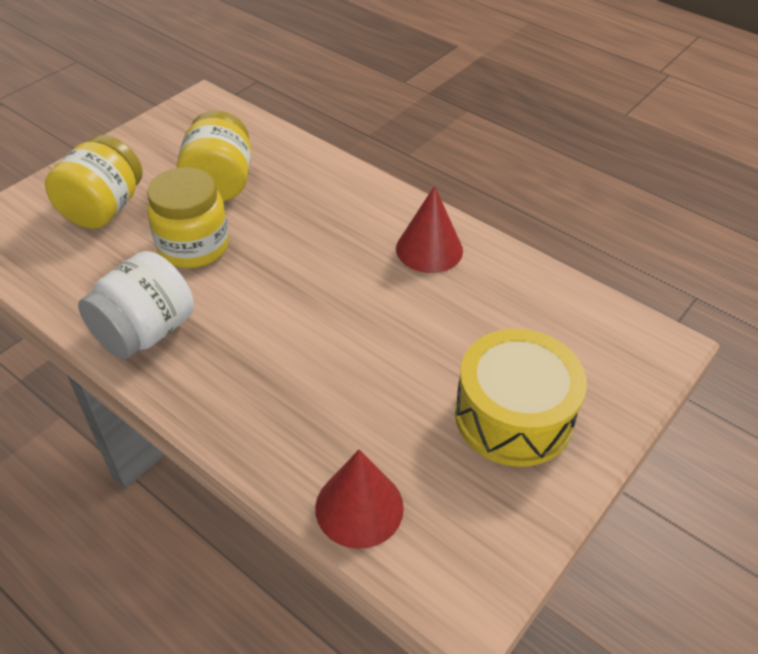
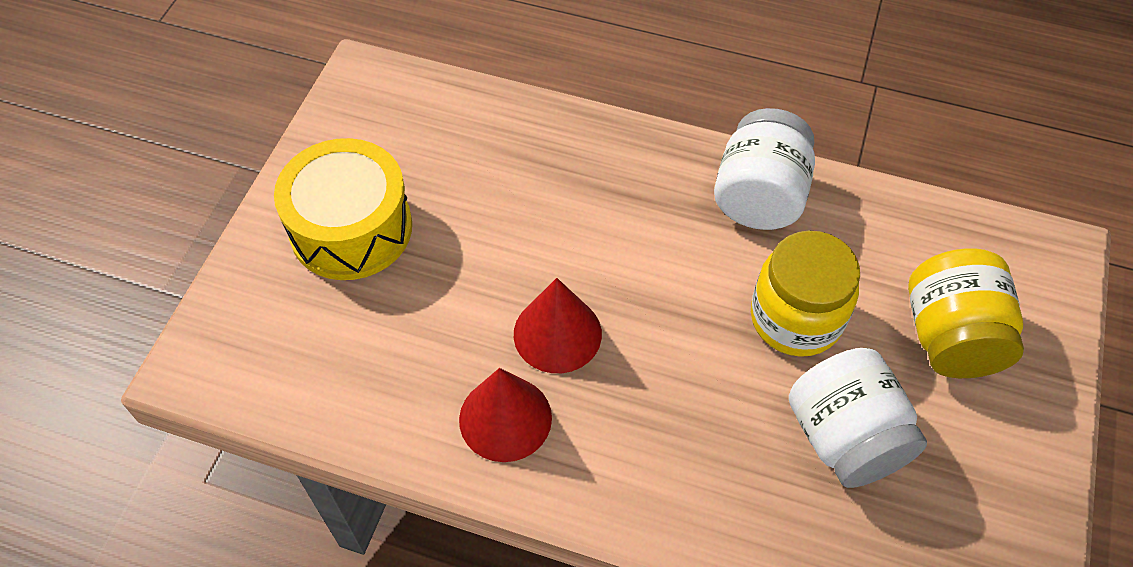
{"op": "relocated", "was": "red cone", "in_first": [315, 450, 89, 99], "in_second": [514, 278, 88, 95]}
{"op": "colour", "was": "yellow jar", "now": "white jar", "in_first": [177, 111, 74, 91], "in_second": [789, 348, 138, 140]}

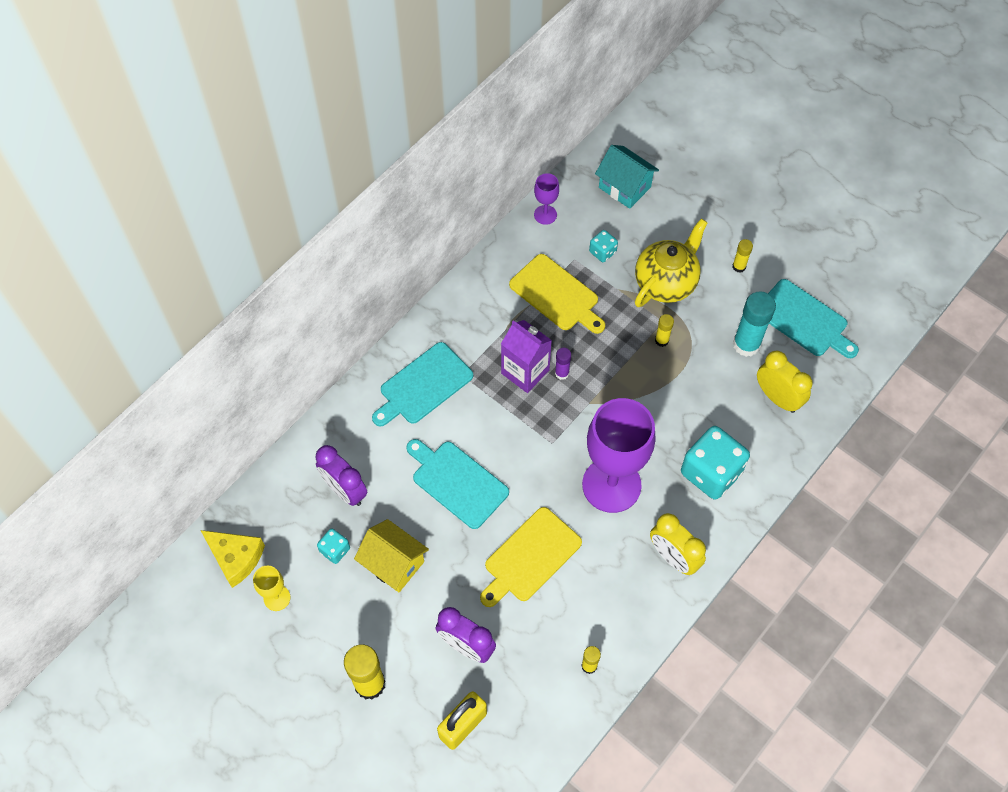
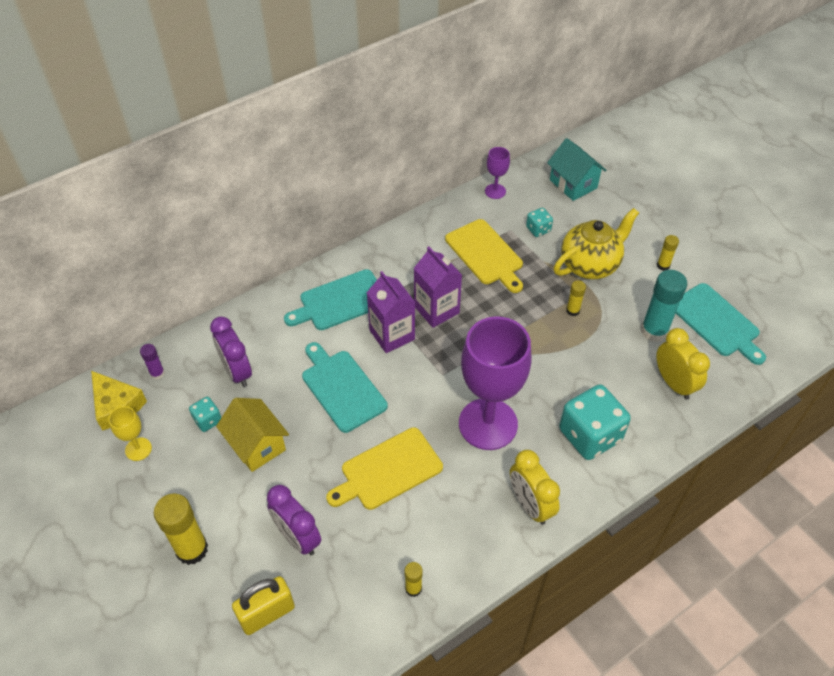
{"op": "appeared", "now": "purple carton", "in_second": [367, 271, 48, 82]}
{"op": "relocated", "was": "purple glue stick", "in_first": [555, 348, 16, 32], "in_second": [140, 344, 25, 36]}

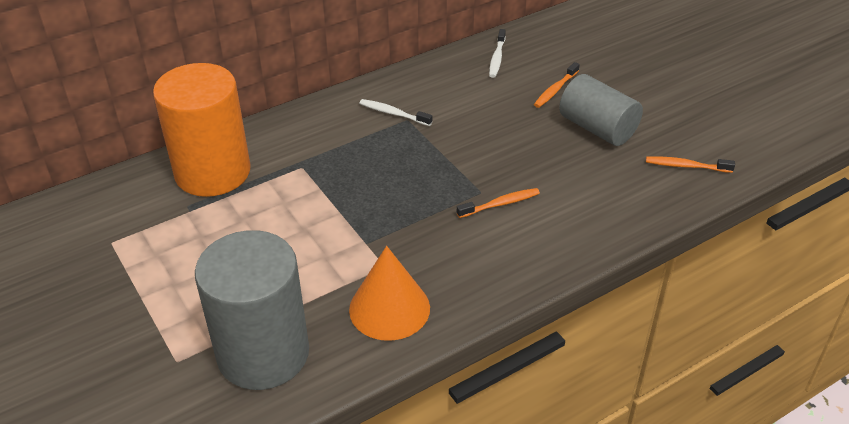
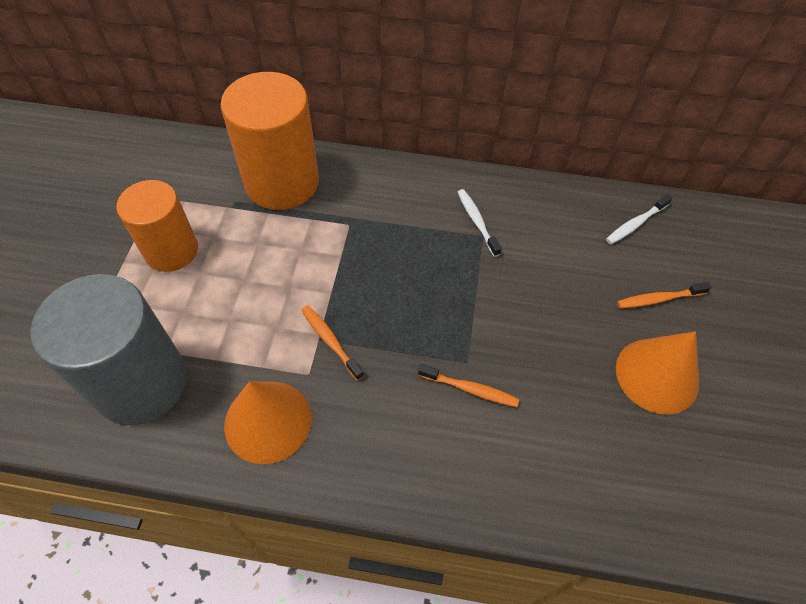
{"op": "appeared", "now": "orange cylinder", "in_second": [116, 180, 82, 92]}
{"op": "relocated", "was": "orange toothbrush", "in_first": [646, 156, 89, 17], "in_second": [302, 305, 62, 76]}
{"op": "exchanged", "was": "grey cylinder", "now": "orange cone", "in_first": [559, 74, 84, 72], "in_second": [616, 331, 83, 84]}

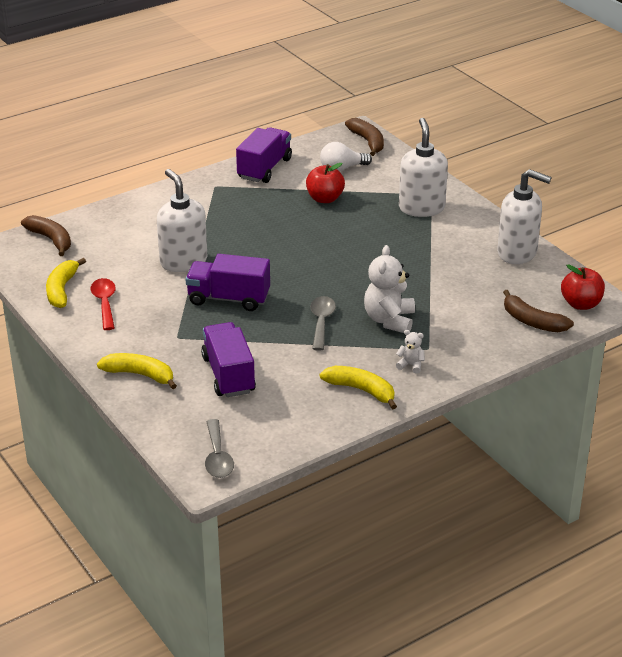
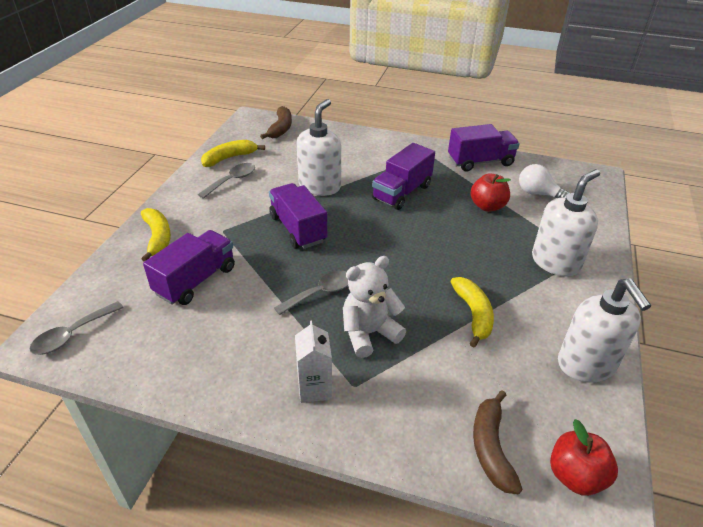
{"op": "missing", "was": "brown banana", "in_first": [345, 118, 39, 38]}
{"op": "appeared", "now": "purple truck", "in_second": [372, 143, 63, 67]}
{"op": "relocated", "was": "yellow banana", "in_first": [320, 366, 77, 44], "in_second": [450, 277, 44, 70]}
{"op": "exchanged", "was": "white teddy bear", "now": "white carton", "in_first": [396, 330, 29, 44], "in_second": [295, 321, 37, 82]}
{"op": "colour", "was": "red spoon", "now": "grey spoon", "in_first": [90, 278, 26, 52], "in_second": [198, 163, 57, 36]}

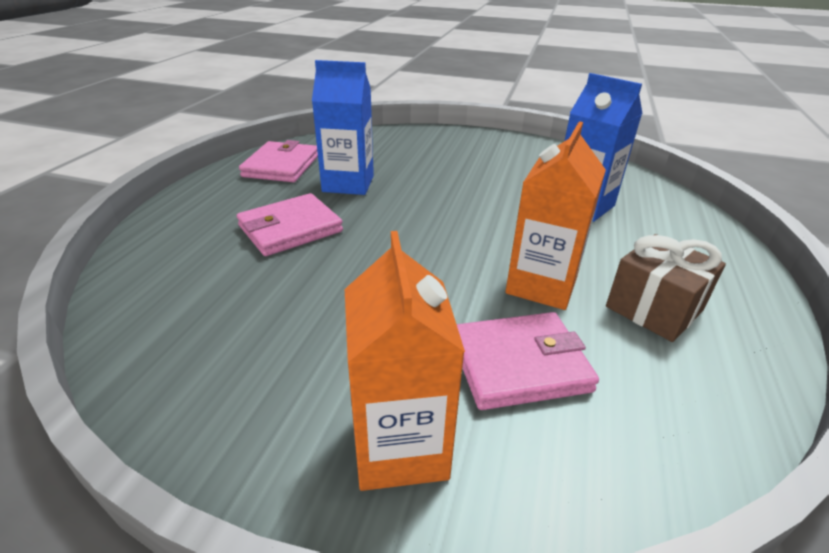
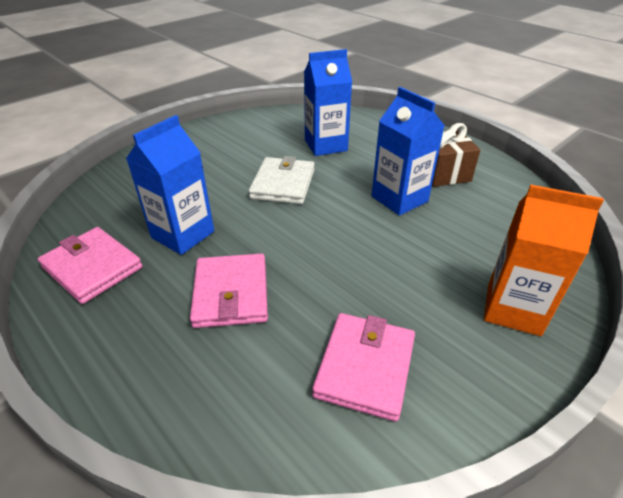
{"op": "appeared", "now": "white wallet", "in_second": [249, 156, 66, 48]}
{"op": "relocated", "was": "pink wallet", "in_first": [457, 312, 142, 98], "in_second": [312, 313, 103, 108]}
{"op": "colour", "was": "orange carton", "now": "blue carton", "in_first": [505, 121, 101, 189], "in_second": [372, 87, 73, 129]}

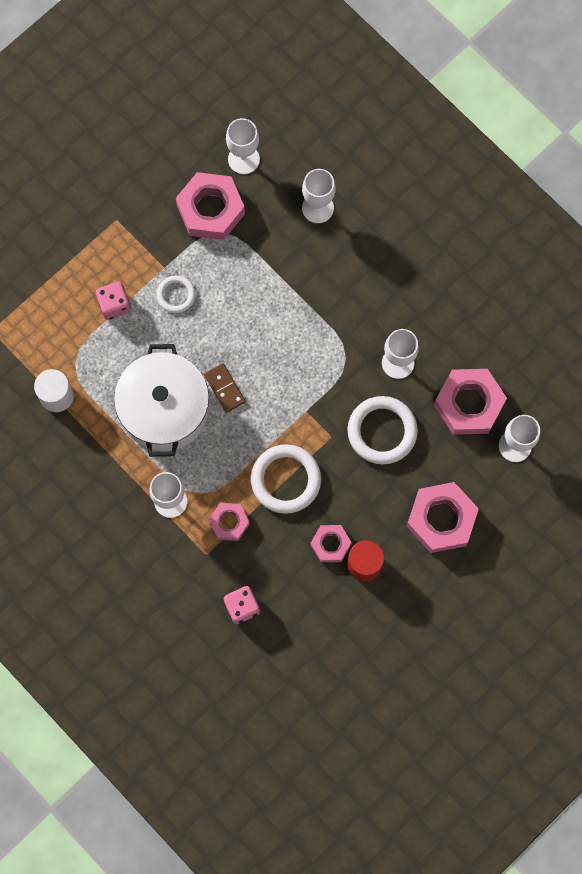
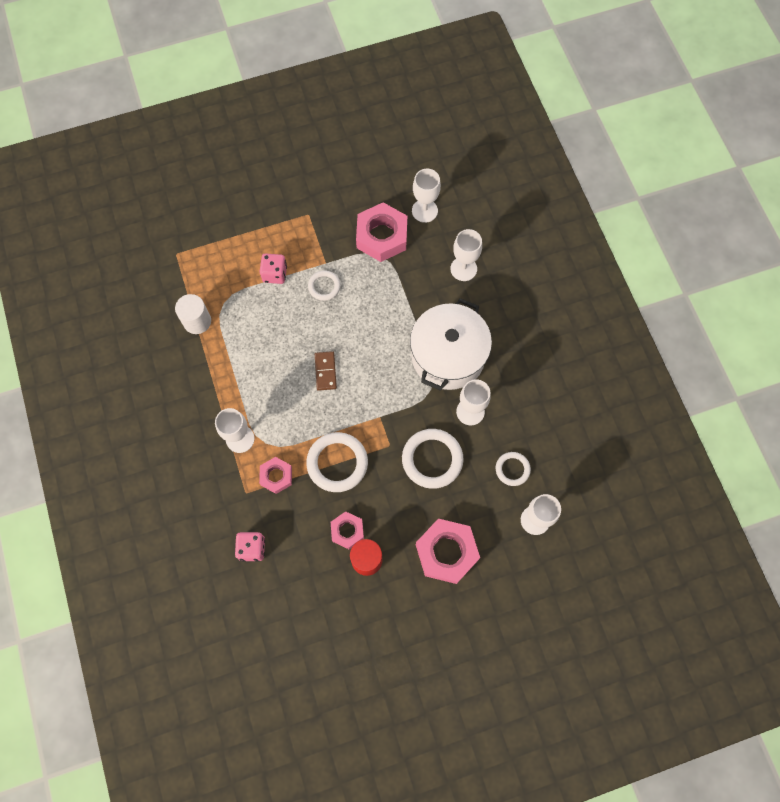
{"op": "relocated", "was": "white pot", "in_first": [114, 344, 95, 113], "in_second": [410, 298, 82, 93]}
{"op": "exchanged", "was": "pink nut", "now": "white ring", "in_first": [434, 369, 73, 66], "in_second": [496, 452, 35, 34]}

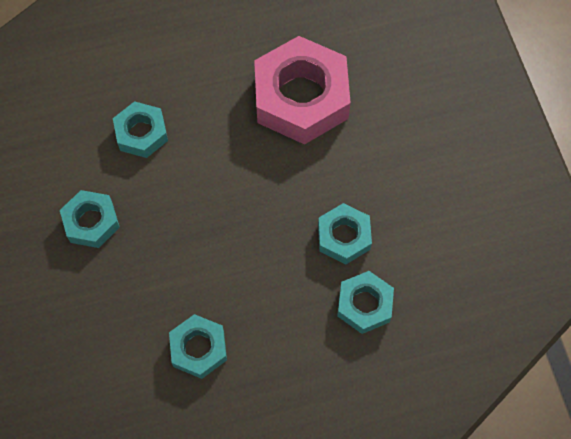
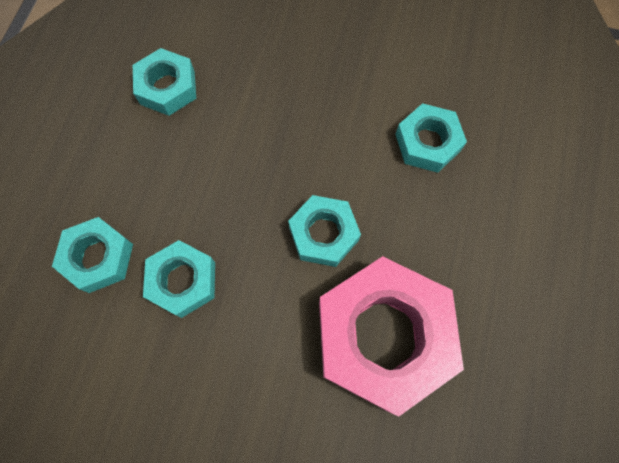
{"op": "relocated", "was": "turquoise nut", "in_first": [60, 190, 60, 58], "in_second": [288, 195, 73, 72]}

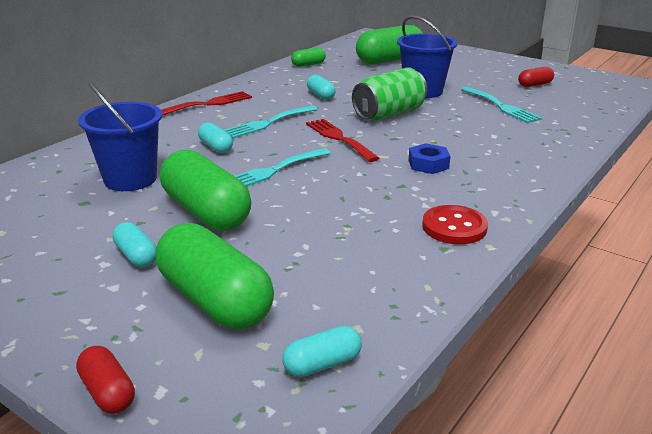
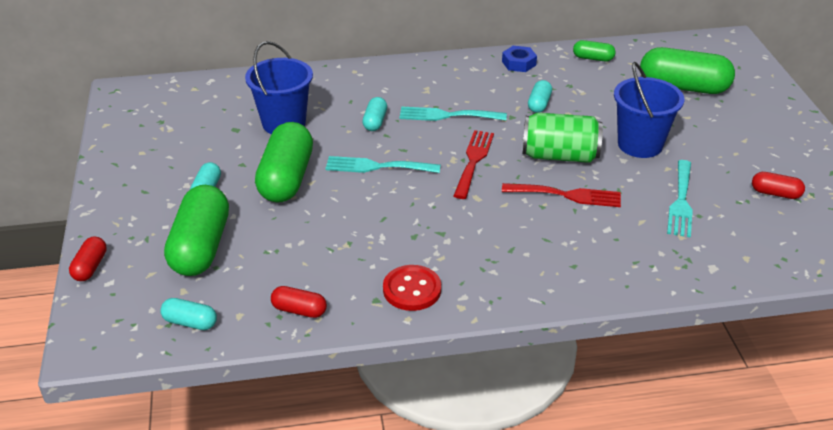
{"op": "appeared", "now": "red capsule", "in_second": [271, 286, 56, 32]}
{"op": "relocated", "was": "red fork", "in_first": [161, 91, 91, 25], "in_second": [502, 183, 119, 24]}
{"op": "relocated", "was": "blue nut", "in_first": [408, 143, 42, 31], "in_second": [502, 46, 35, 26]}

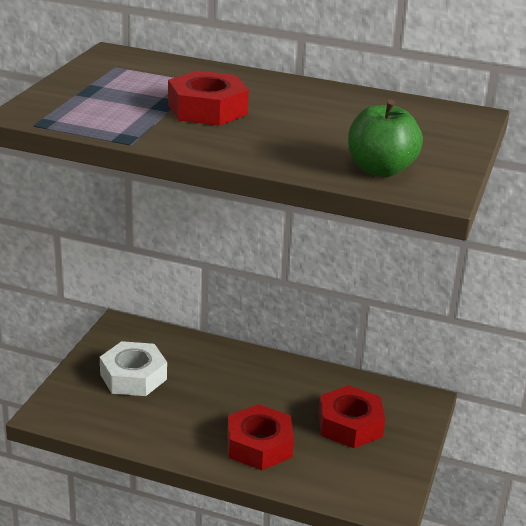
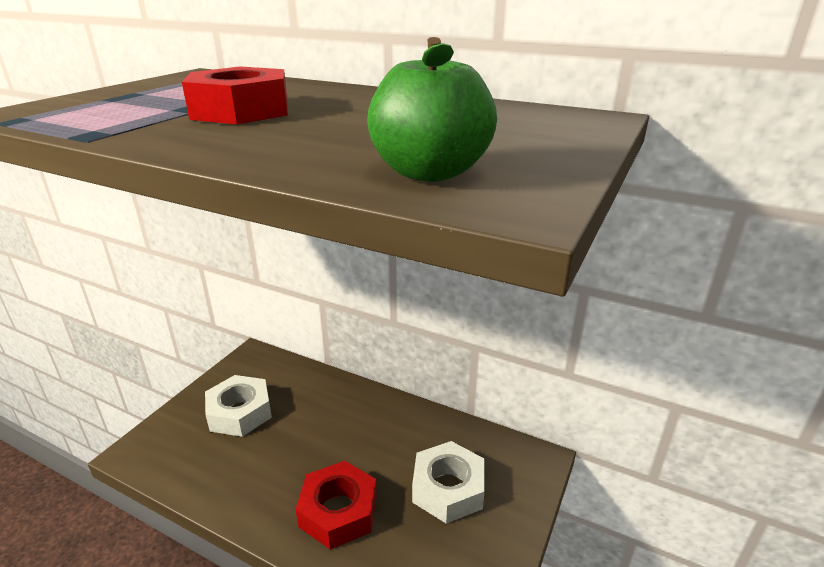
{"op": "colour", "was": "red nut", "now": "white nut", "in_first": [319, 385, 66, 63], "in_second": [412, 441, 73, 83]}

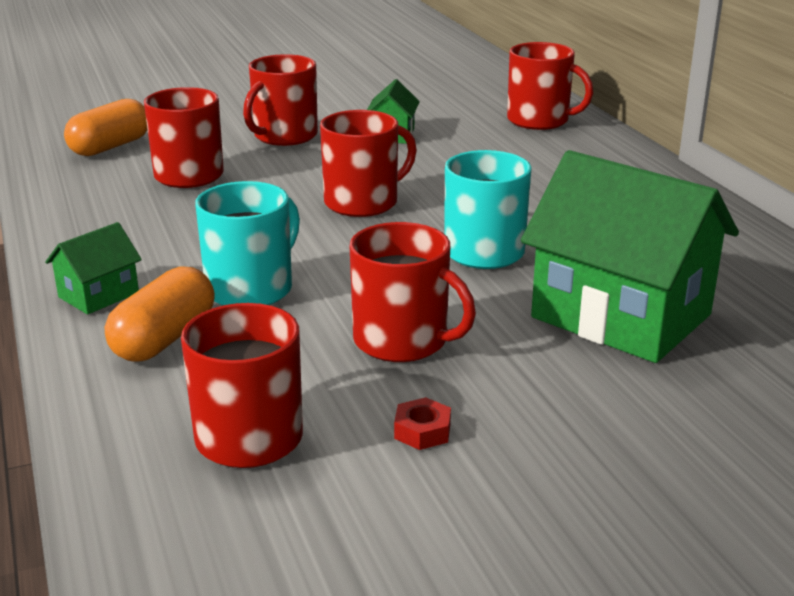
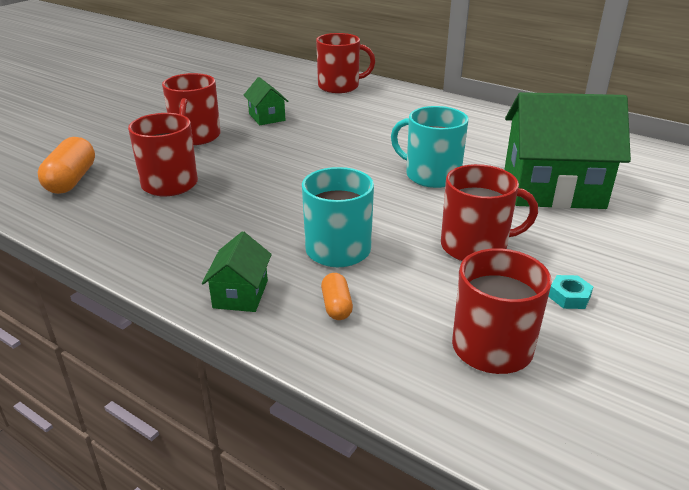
{"op": "missing", "was": "red mug", "in_first": [320, 110, 97, 107]}
{"op": "colour", "was": "red nut", "now": "turquoise nut", "in_first": [394, 397, 57, 53], "in_second": [548, 275, 45, 34]}
{"op": "size", "was": "orange capsule", "in_first": [105, 266, 110, 96], "in_second": [321, 273, 32, 47], "ratio": 0.55}

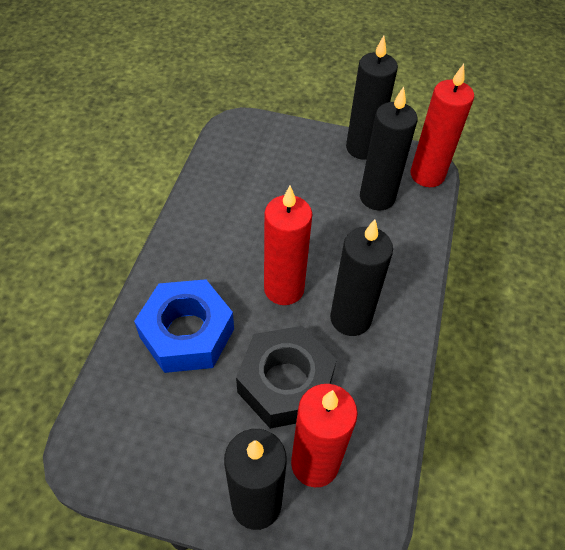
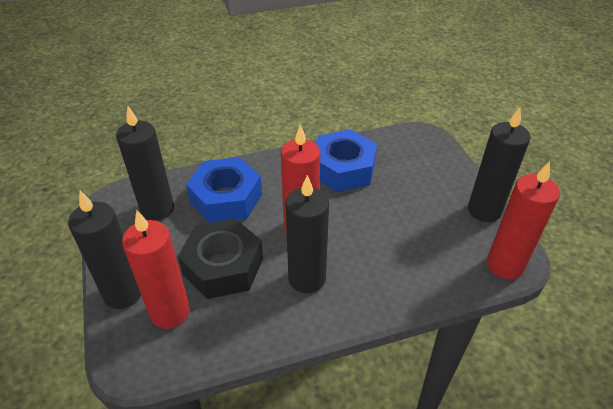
{"op": "appeared", "now": "blue nut", "in_second": [316, 129, 61, 63]}
{"op": "relocated", "was": "black candle", "in_first": [360, 87, 58, 124], "in_second": [116, 106, 58, 115]}

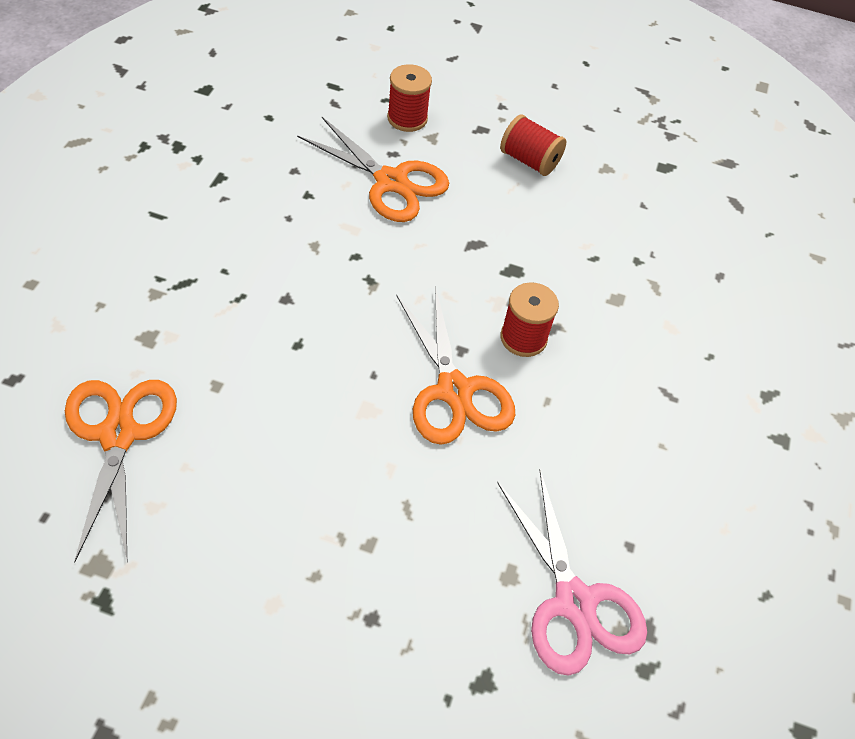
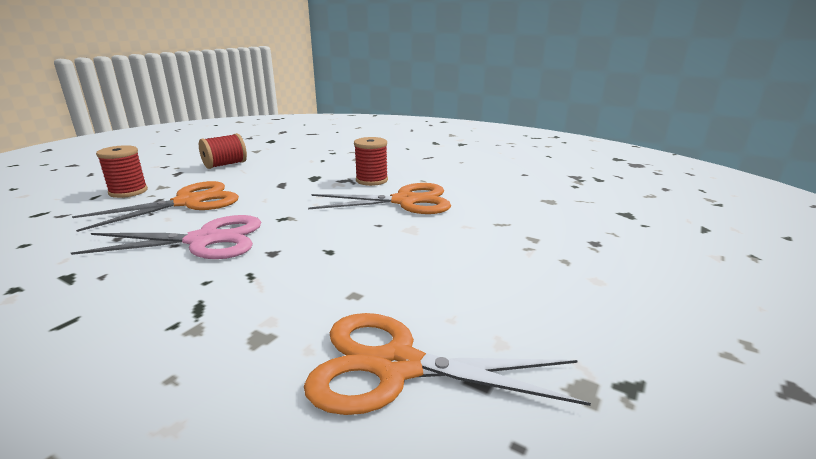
{"op": "relocated", "was": "pink scissors", "in_first": [497, 469, 150, 206], "in_second": [71, 215, 190, 44]}

